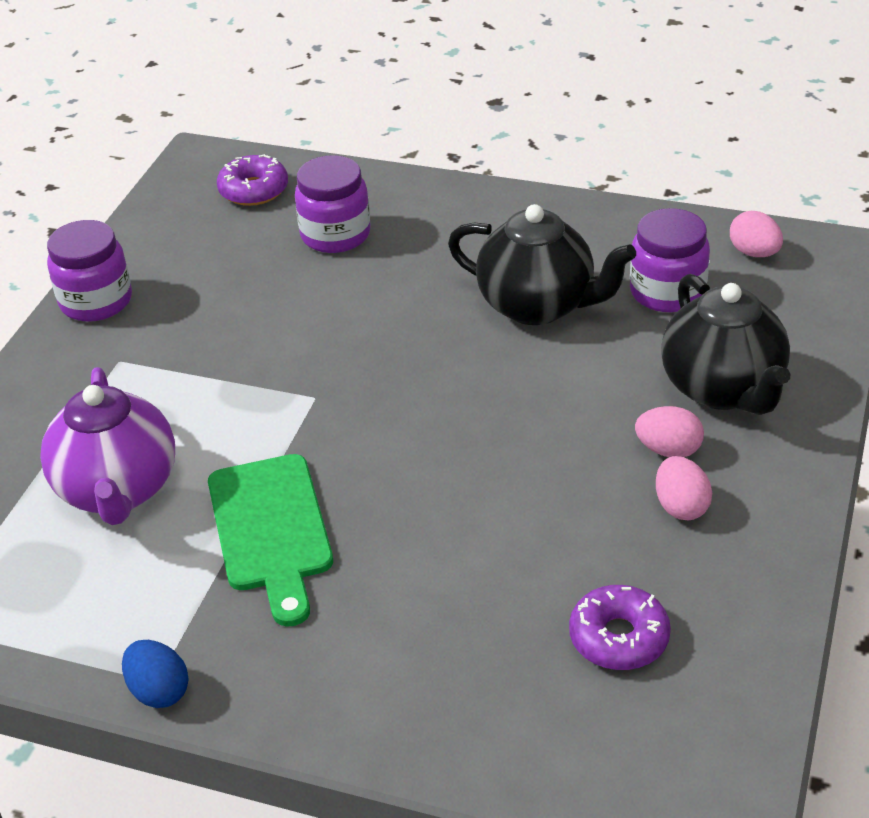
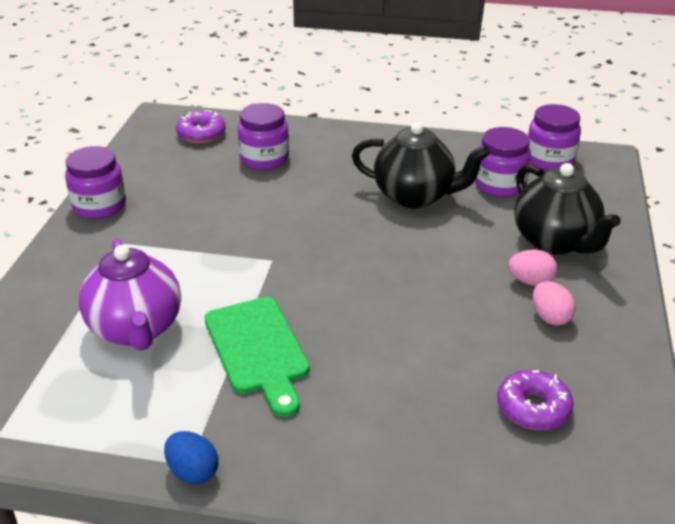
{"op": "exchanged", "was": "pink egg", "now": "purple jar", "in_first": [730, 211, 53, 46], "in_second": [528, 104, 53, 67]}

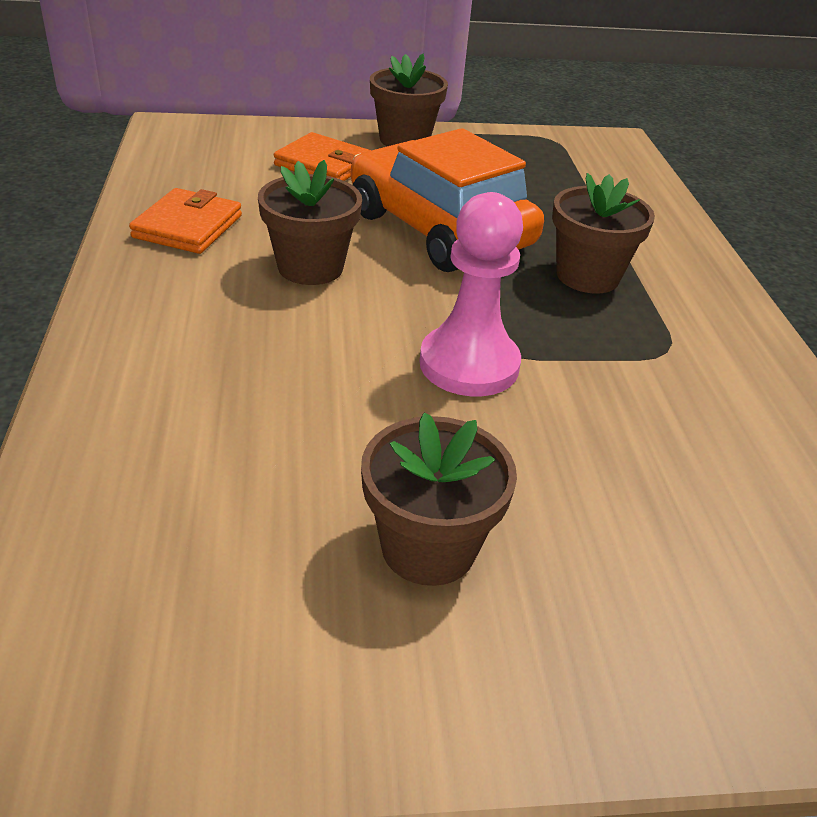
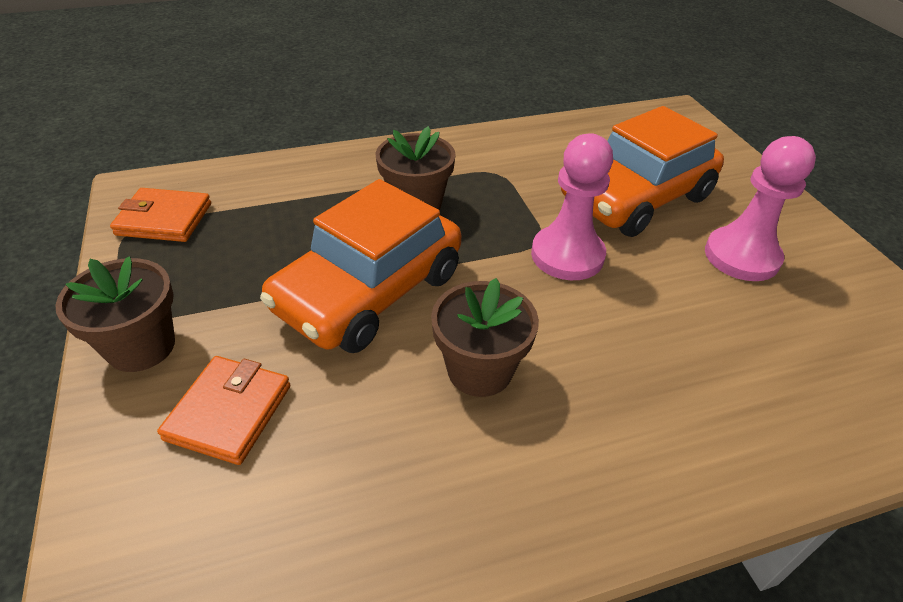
{"op": "appeared", "now": "orange car", "in_second": [561, 106, 163, 131]}
{"op": "relocated", "was": "orange wallet", "in_first": [129, 188, 113, 66], "in_second": [110, 188, 101, 54]}
{"op": "exchanged", "was": "brown flower pot", "now": "pink pawn", "in_first": [361, 413, 156, 173], "in_second": [705, 136, 111, 145]}

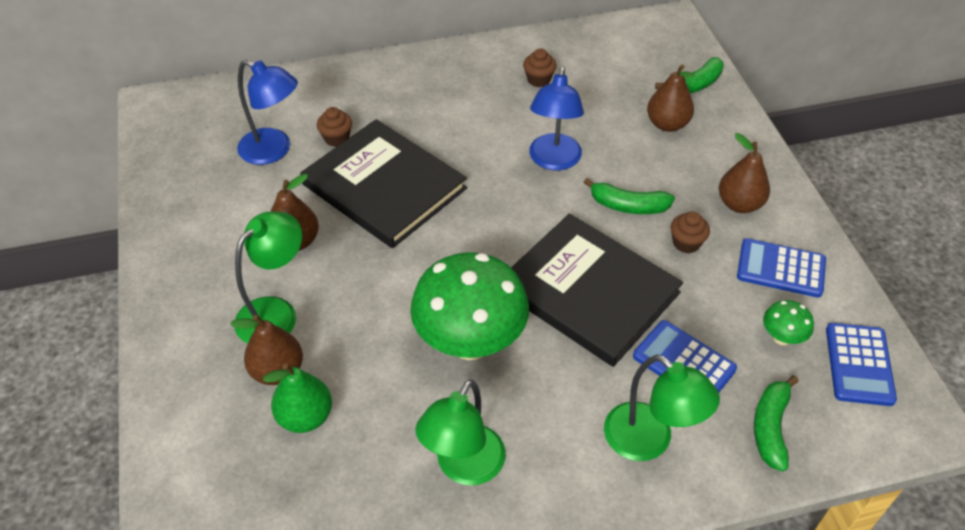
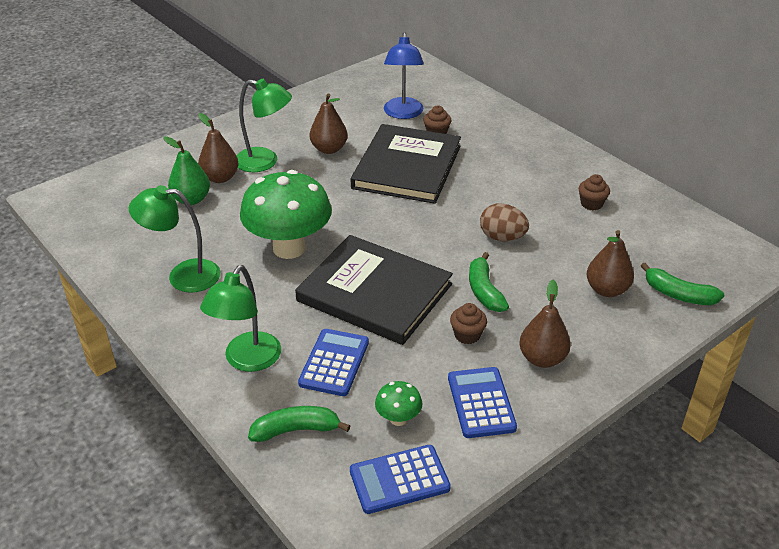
{"op": "exchanged", "was": "blue lamp", "now": "brown egg", "in_first": [529, 66, 55, 105], "in_second": [480, 203, 49, 38]}
{"op": "spun", "was": "black book", "in_first": [511, 214, 172, 153], "in_second": [295, 235, 158, 110], "clockwise": -75}

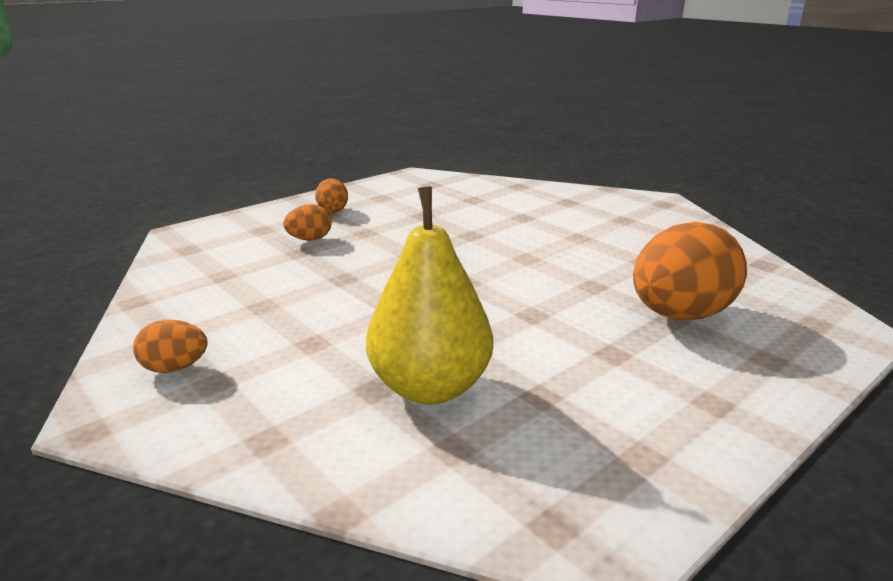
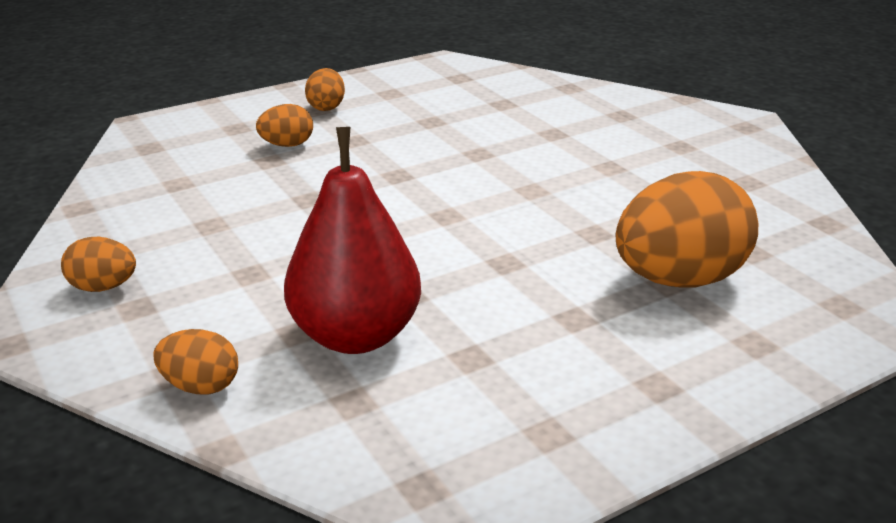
{"op": "appeared", "now": "orange egg", "in_second": [153, 329, 85, 65]}
{"op": "colour", "was": "yellow pear", "now": "red pear", "in_first": [366, 187, 127, 217], "in_second": [284, 127, 137, 227]}

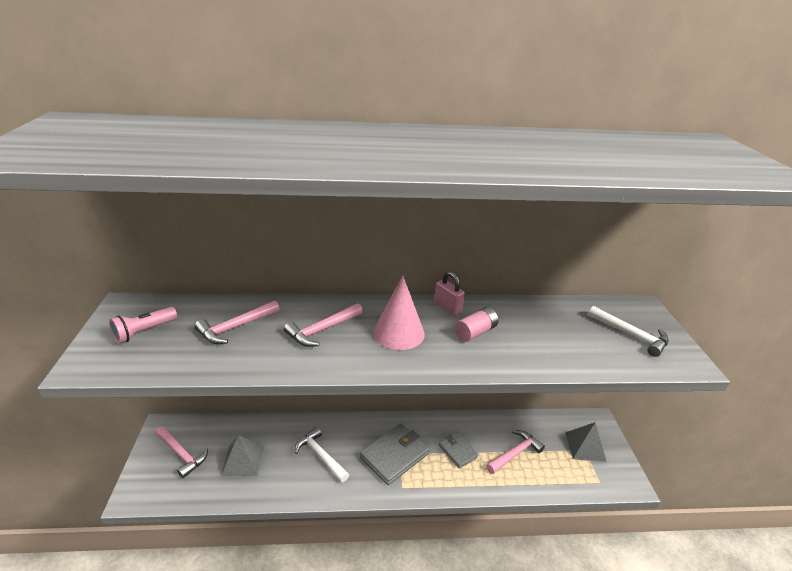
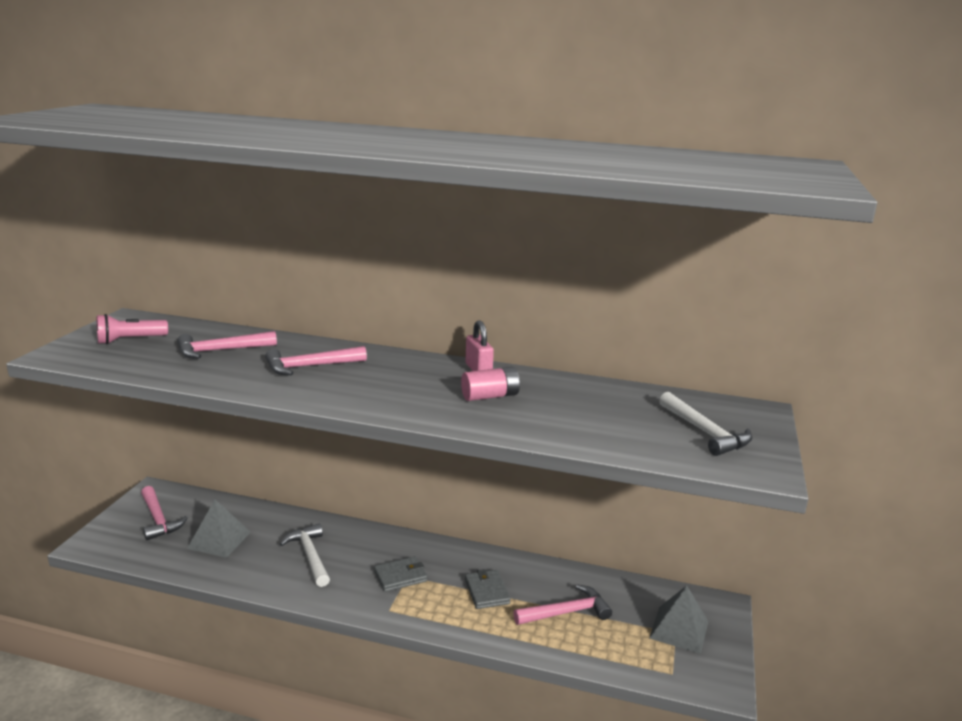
{"op": "missing", "was": "pink cone", "in_first": [373, 276, 52, 74]}
{"op": "size", "was": "grey wallet", "in_first": [360, 424, 69, 61], "in_second": [374, 556, 53, 36], "ratio": 0.59}

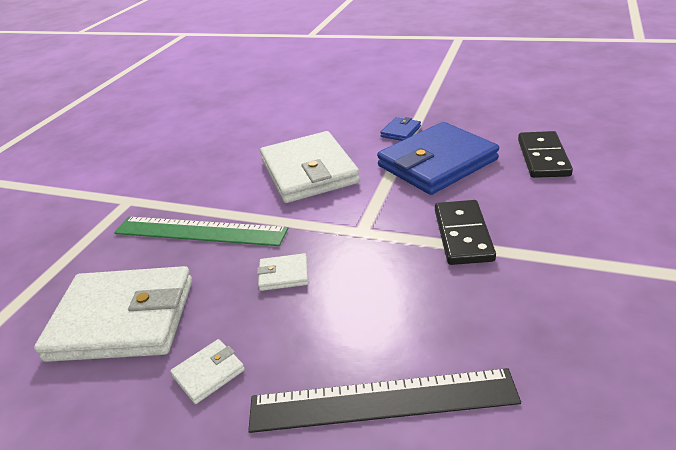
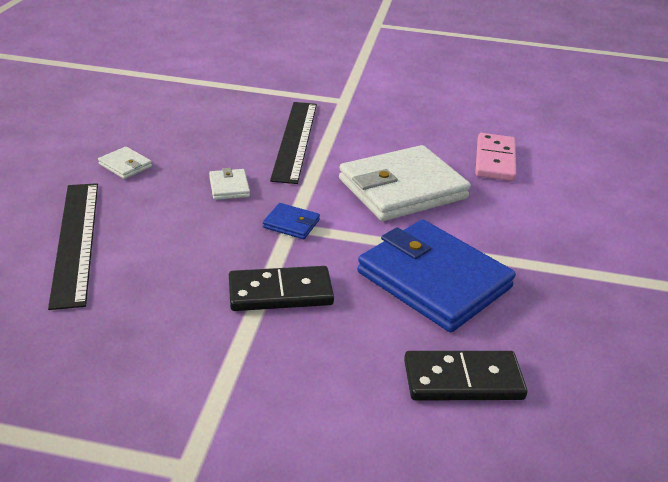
{"op": "missing", "was": "white wallet", "in_first": [34, 266, 158, 96]}
{"op": "appeared", "now": "pink domino", "in_second": [475, 133, 41, 48]}
{"op": "relocated", "was": "blue wallet", "in_first": [380, 117, 41, 24], "in_second": [263, 203, 57, 36]}
{"op": "colour", "was": "green ruler", "now": "black ruler", "in_first": [114, 217, 175, 29], "in_second": [270, 102, 47, 82]}

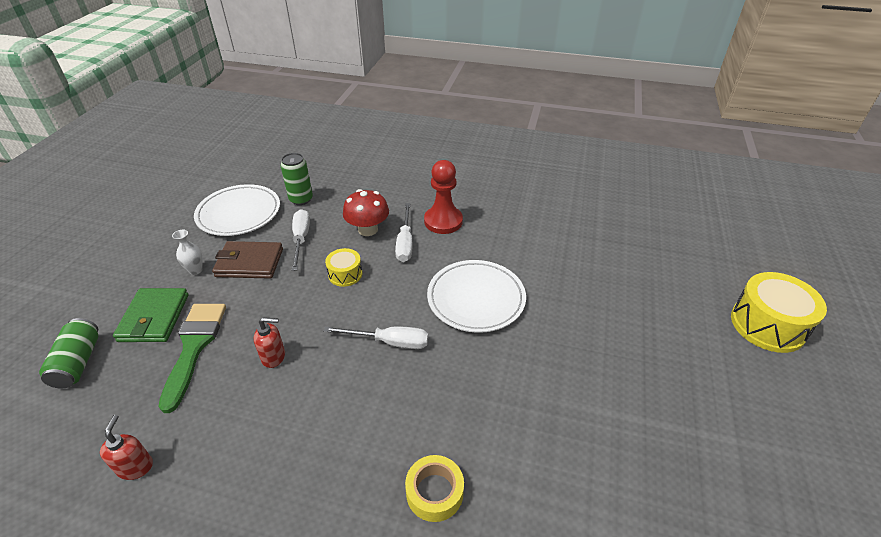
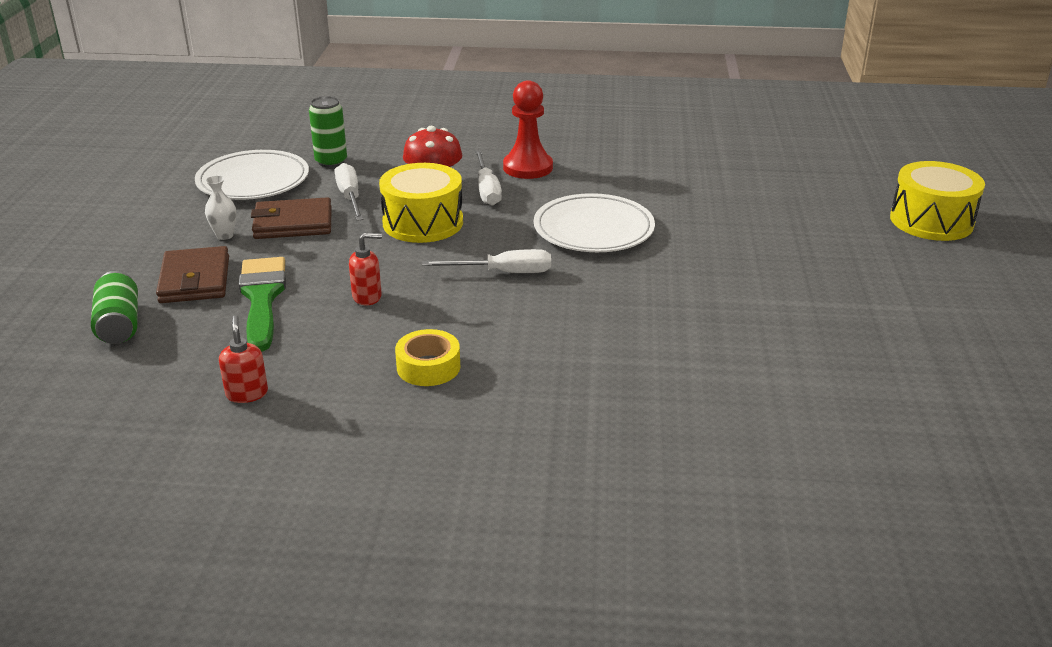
{"op": "relocated", "was": "yellow tape", "in_first": [405, 455, 59, 67], "in_second": [395, 329, 65, 57]}
{"op": "colour", "was": "green wallet", "now": "brown wallet", "in_first": [113, 288, 76, 54], "in_second": [156, 246, 73, 57]}
{"op": "size", "was": "yellow drum", "in_first": [325, 248, 37, 39], "in_second": [379, 163, 84, 80], "ratio": 1.85}

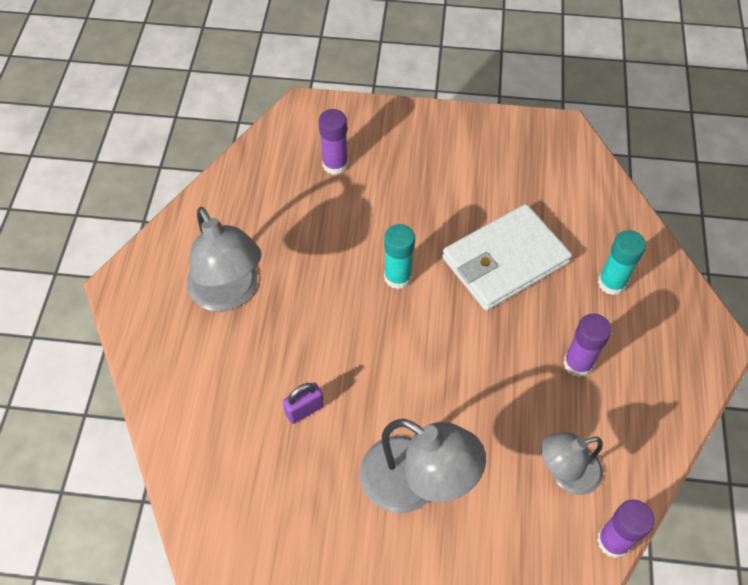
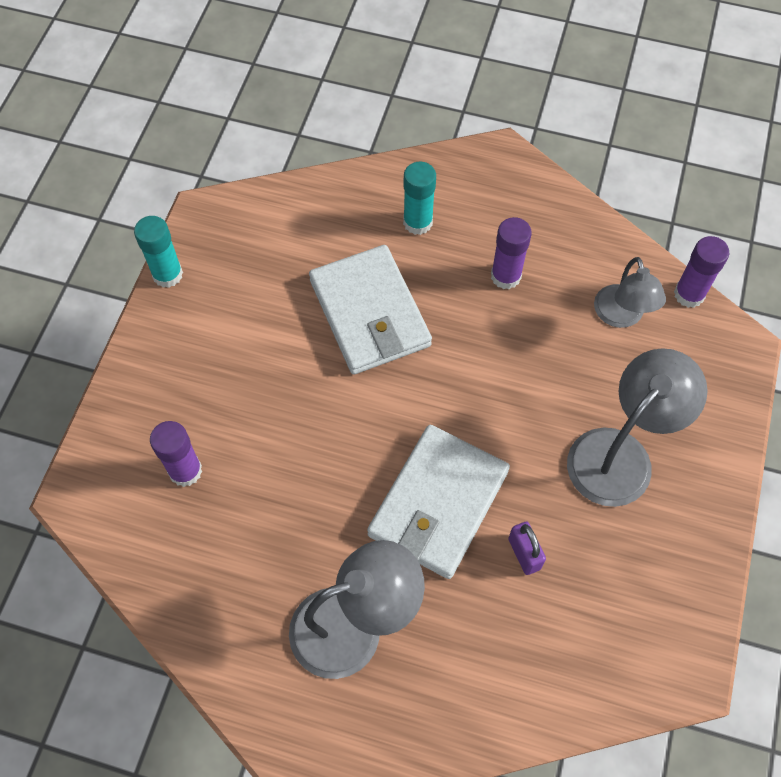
{"op": "appeared", "now": "white wallet", "in_second": [367, 425, 143, 154]}
{"op": "relocated", "was": "turquoise glue stick", "in_first": [384, 224, 31, 65], "in_second": [134, 216, 49, 72]}

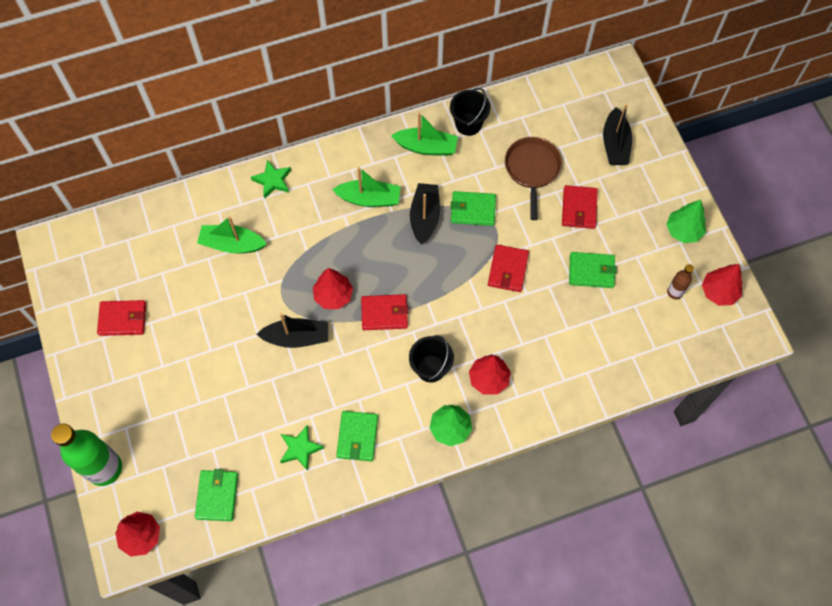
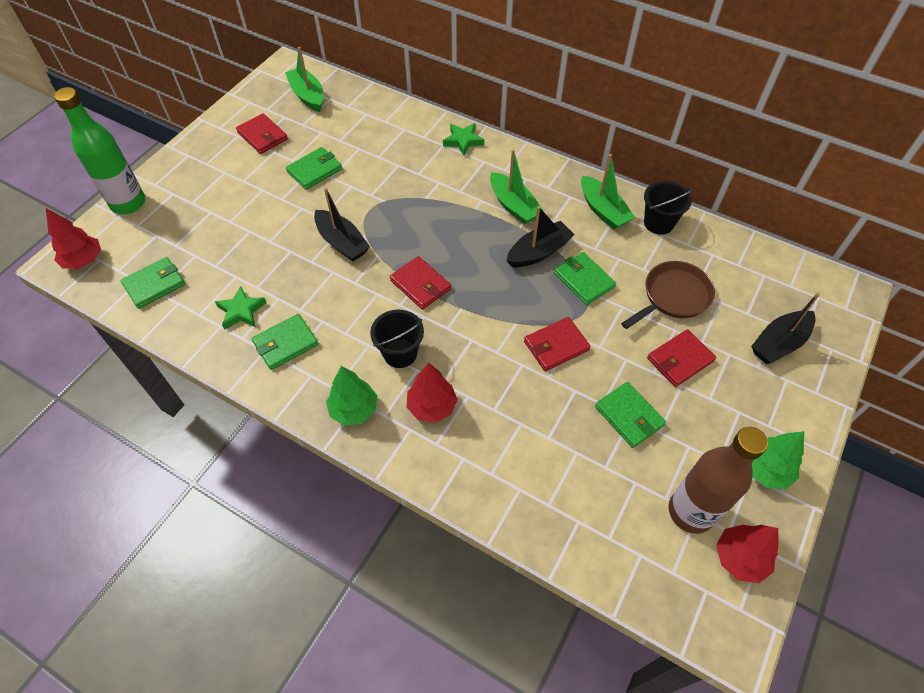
{"op": "missing", "was": "red tree", "in_first": [313, 268, 40, 41]}
{"op": "appeared", "now": "green wallet", "in_second": [286, 147, 56, 43]}
{"op": "relocated", "was": "green boat", "in_first": [197, 216, 70, 38], "in_second": [285, 47, 38, 65]}
{"op": "size", "was": "brown bottle", "in_first": [667, 264, 27, 35], "in_second": [668, 427, 100, 107], "ratio": 2.1}

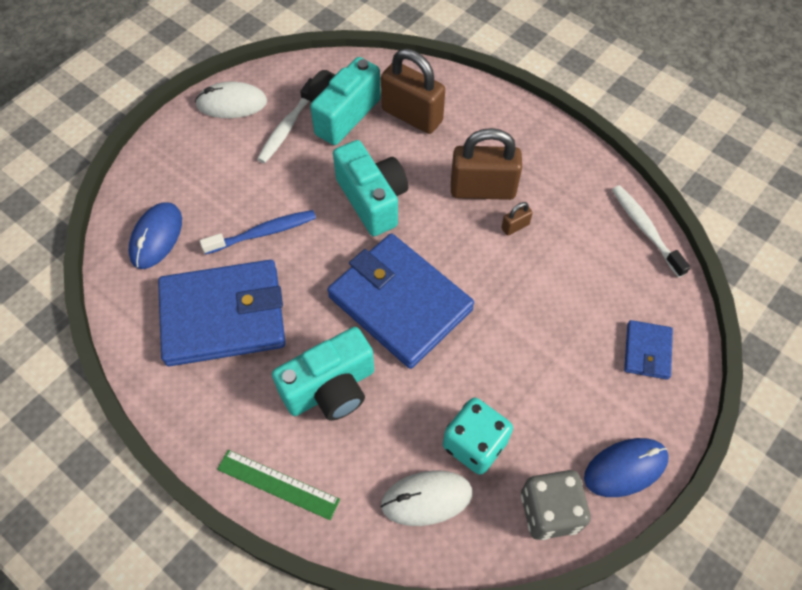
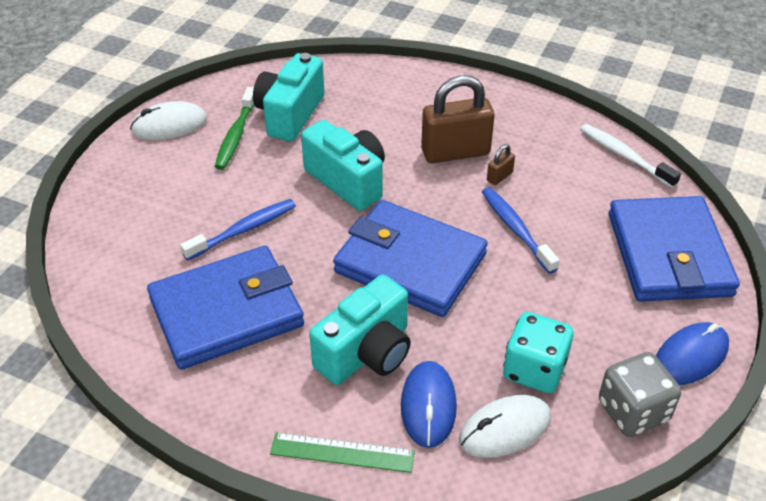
{"op": "missing", "was": "brown padlock", "in_first": [381, 49, 64, 85]}
{"op": "appeared", "now": "blue toothbrush", "in_second": [482, 187, 78, 87]}
{"op": "relocated", "was": "blue mouse", "in_first": [128, 202, 54, 67], "in_second": [401, 361, 56, 87]}
{"op": "colour", "was": "white toothbrush", "now": "green toothbrush", "in_first": [257, 78, 55, 85], "in_second": [215, 87, 40, 83]}
{"op": "size", "was": "blue wallet", "in_first": [624, 320, 49, 60], "in_second": [609, 196, 131, 106], "ratio": 2.18}

